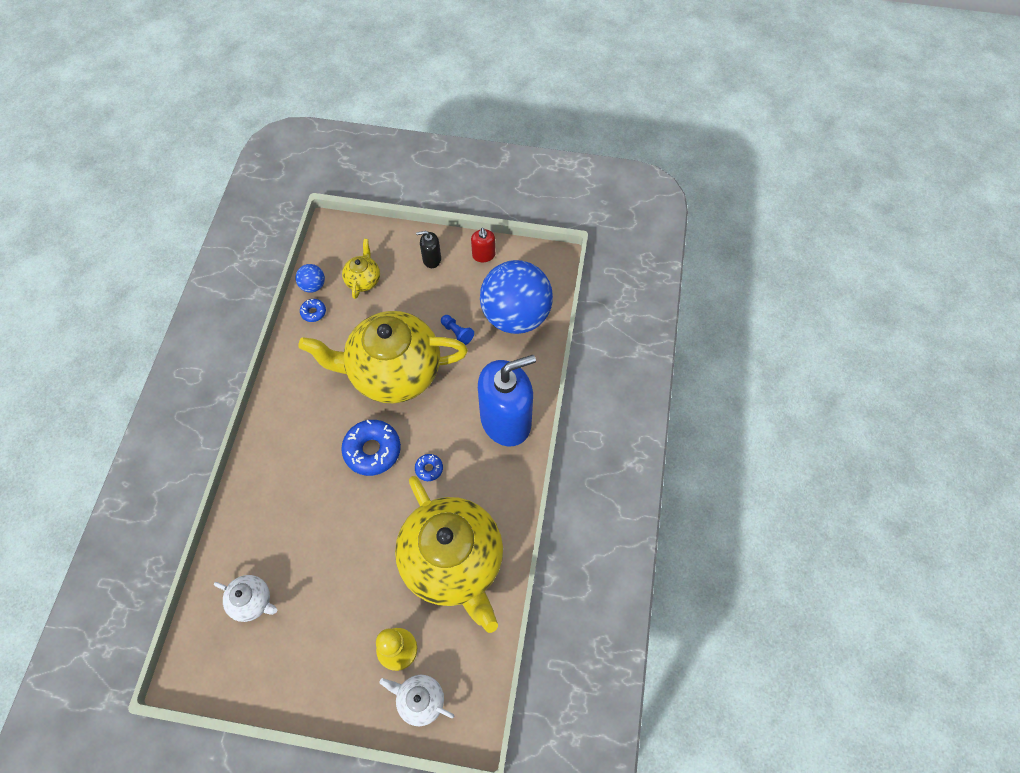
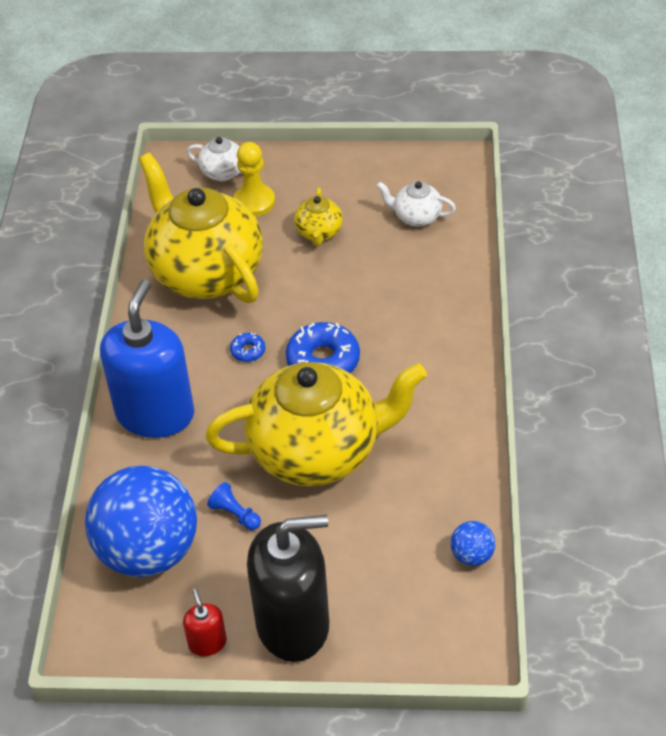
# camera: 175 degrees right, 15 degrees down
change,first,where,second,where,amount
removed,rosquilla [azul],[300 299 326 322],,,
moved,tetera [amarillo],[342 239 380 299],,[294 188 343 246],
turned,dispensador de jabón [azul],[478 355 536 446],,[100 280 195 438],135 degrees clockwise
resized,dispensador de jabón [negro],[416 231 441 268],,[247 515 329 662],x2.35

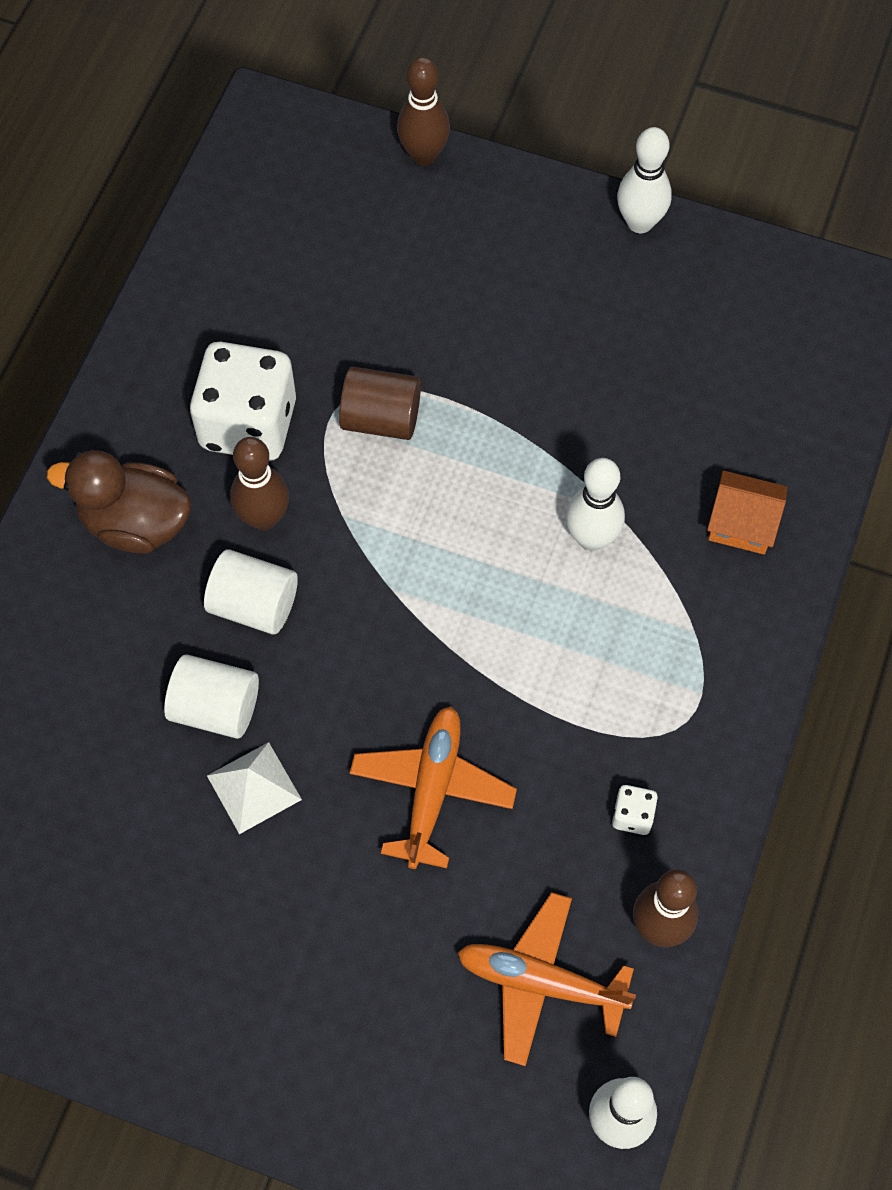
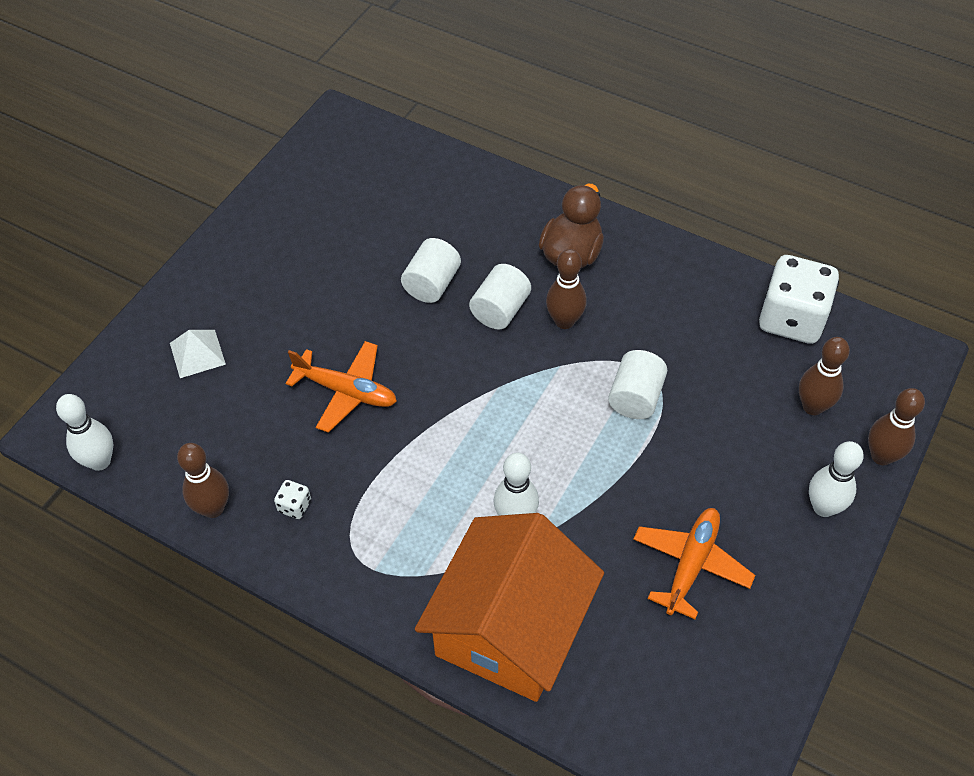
# camera: 100 degrees right, 10 degrees down
change,first,where,second,where,amount
added,,,bolo [marrón],[799 337 850 415],
moved,dado [blanco],[189 342 296 461],,[759 255 839 344],
moved,pirámide [blanco],[207 742 302 834],,[170 330 226 378],
moved,avión [naranja],[457 892 636 1066],,[633 508 755 619],
moved,bolo [blanco],[617 127 672 233],,[809 441 864 517],
recoloured,cilindro [marrón],[339 366 421 440],cilindro [blanco],[608 350 667 419],
resized,casa [naranja],[707 471 787 554],,[415 513 604 702],x2.46

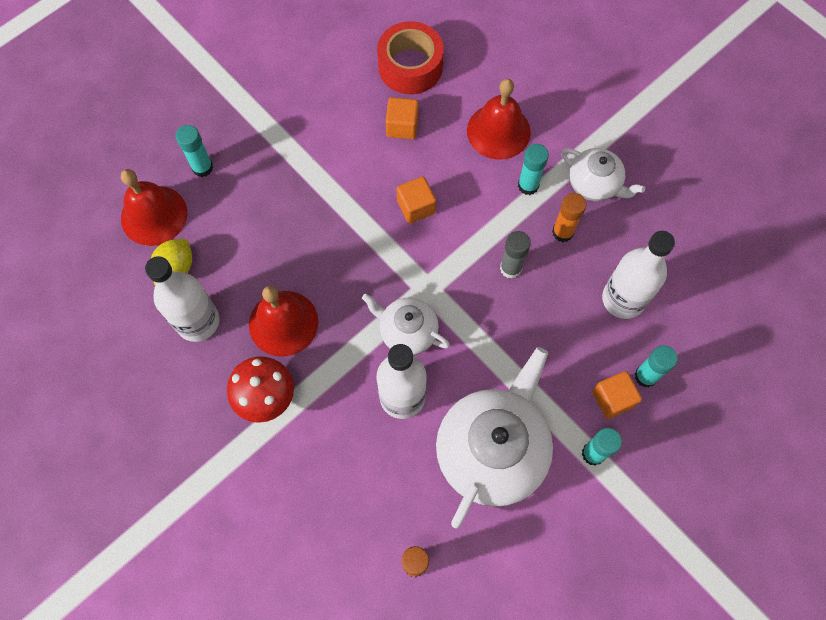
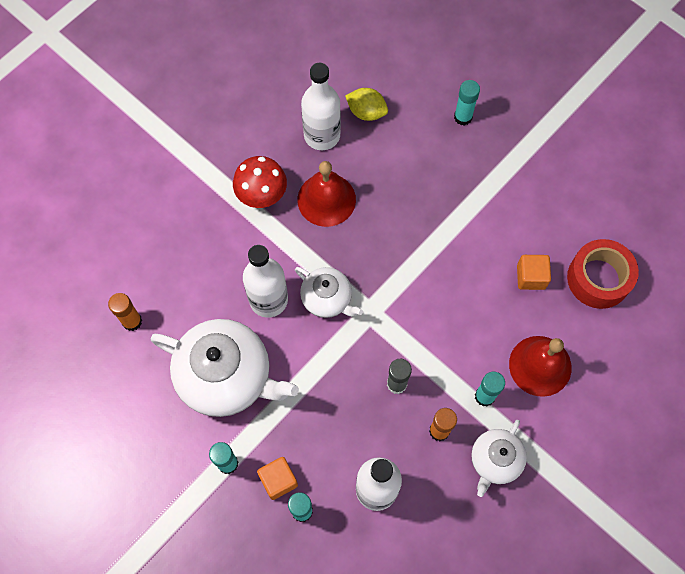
# camera: 85 degrees right, 0 degrees up
change,first,where,second,where,amount
removed,campana [rojo],[121 169 187 246],,,
removed,cubo [naranja],[397 176 436 224],,,
turned,tetera [blanco],[362 293 450 355],,[295 267 363 318],105 degrees clockwise

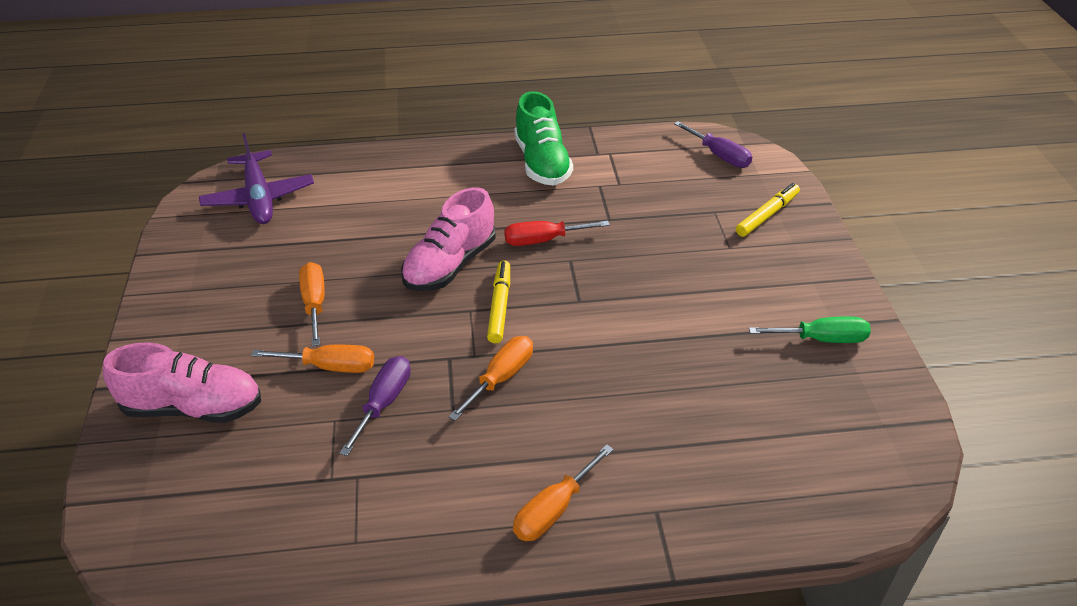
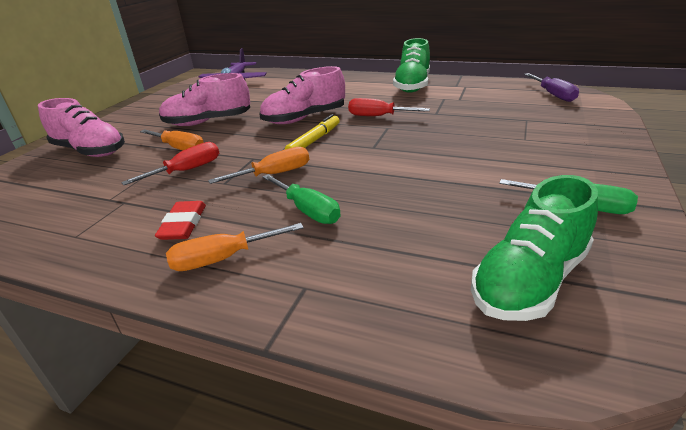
# camera: 30 degrees right, 10 degrees down
change,first,where,second,where,amount
removed,rotulador [amarillo],[736 183 800 237],,,
added,,,goma de borrar [rojo],[155 201 206 240],
added,,,destornillador [verde],[262 174 341 224],
added,,,zapato [verde],[471 175 598 321],
replaced,destornillador [naranja],[299 262 325 346],zapato [rosa],[159 73 250 126],
recoloured,destornillador [morado],[340 356 411 456],destornillador [rojo],[121 142 219 185],

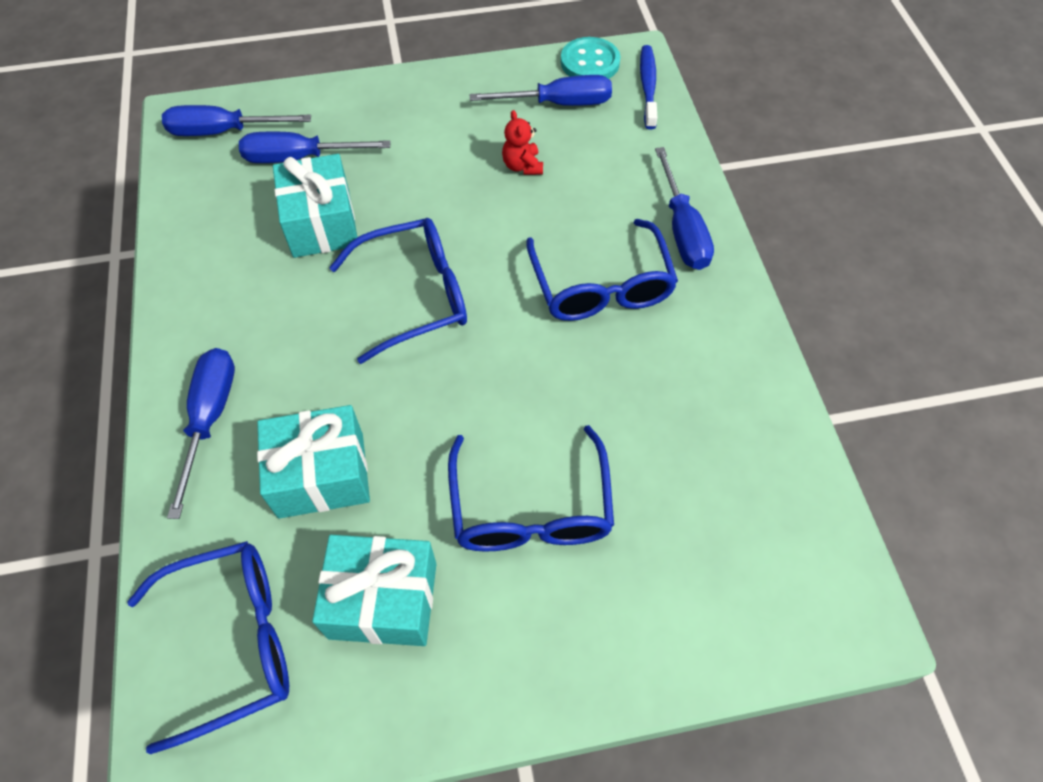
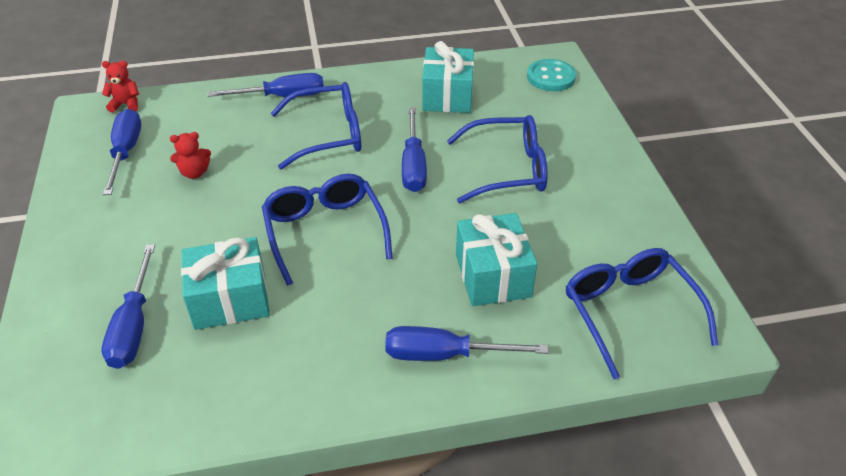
# camera: 90 degrees left, 15 degrees down
change,first,where,second,where,amount
moved,destornillador [azul],[162 105 311 136],,[402 107 427 192],
moved,regalo [turquesa],[312 535 436 646],,[422 41 474 113],
moved,botón [turquesa],[561 37 620 79],,[527 59 576 91],
replaced,cepillo de dientes [azul],[640 45 657 129],osito [rojo],[102 61 139 113],

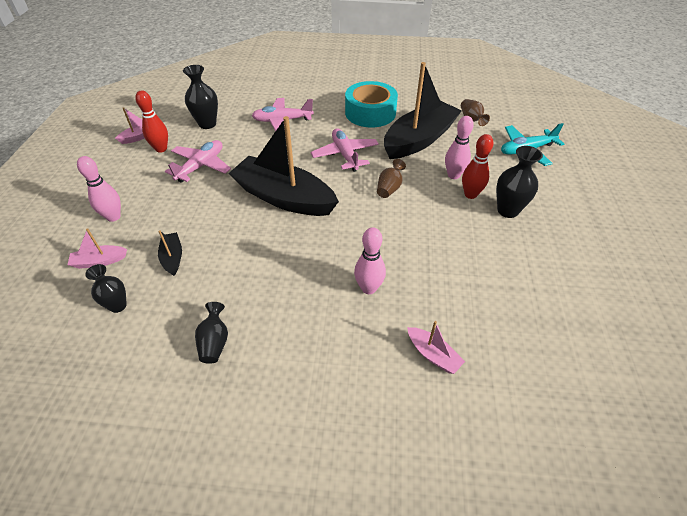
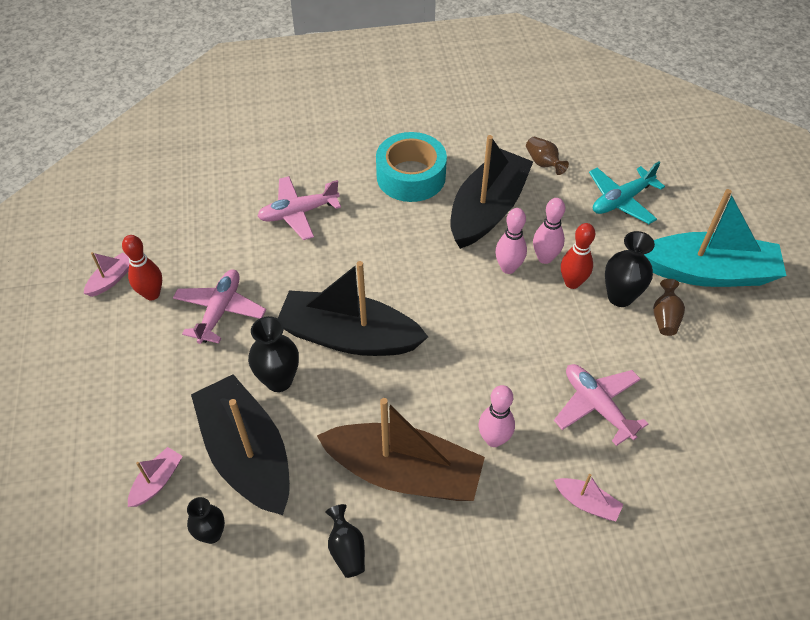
# camera: 15 degrees left, 5 degrees up
change,first,where,second,where,amount
added,,,barco [marrón],[317 398 485 501],
added,,,barco [turquesa],[644 189 787 287],
moved,bolo [rosa],[77 156 121 222],,[495 208 527 274],
moved,florero [negro],[183 65 218 129],,[248 316 299 392],
moved,avión [rosa],[311 129 379 172],,[554 364 648 446],
moved,florero [marrón],[377 159 406 198],,[653 279 685 336],
turned,barco [rosa],[68 229 127 269],,[128 447 183 507],150 degrees clockwise
resized,barco [negro],[158 230 182 276],,[191 374 290 515],x2.40

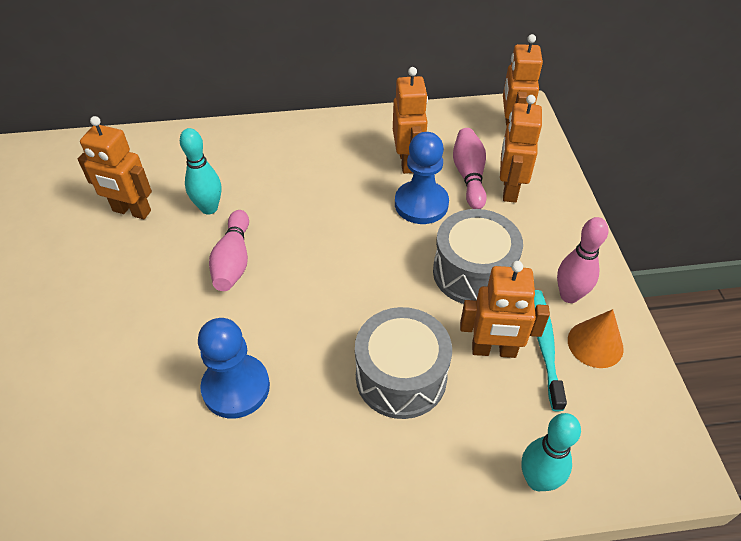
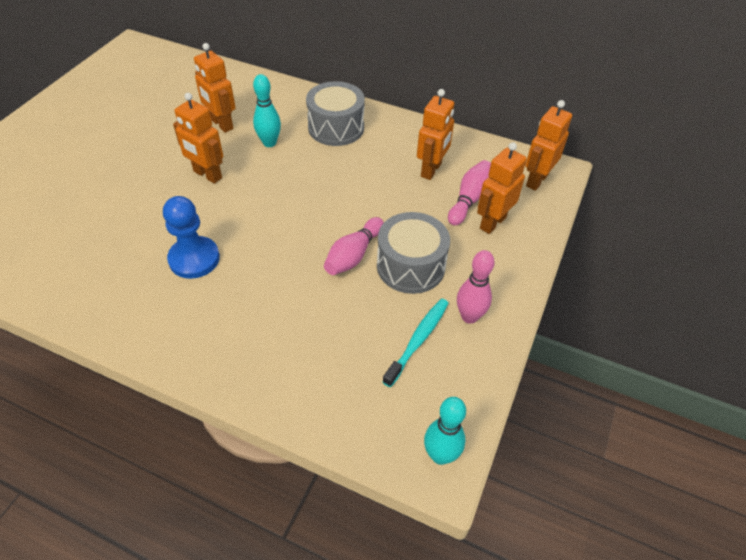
# camera: 30 degrees right, 0 degrees up
change,first,where,second,where,amount
removed,peón [azul],[395 132 449 224],,,
removed,cono [naranja],[568 309 624 368],,,
moved,bolo [rosa],[209 210 249 291],,[324 217 384 275],
moved,tambor [gris],[355 307 452 419],,[306 81 365 146],
moved,robot [naranja],[460 261 550 358],,[173 93 223 184],
moved,bolo [turquesa],[522 413 581 491],,[424 397 466 465],

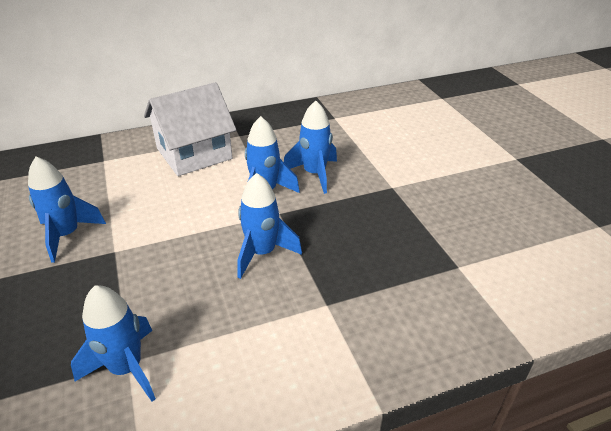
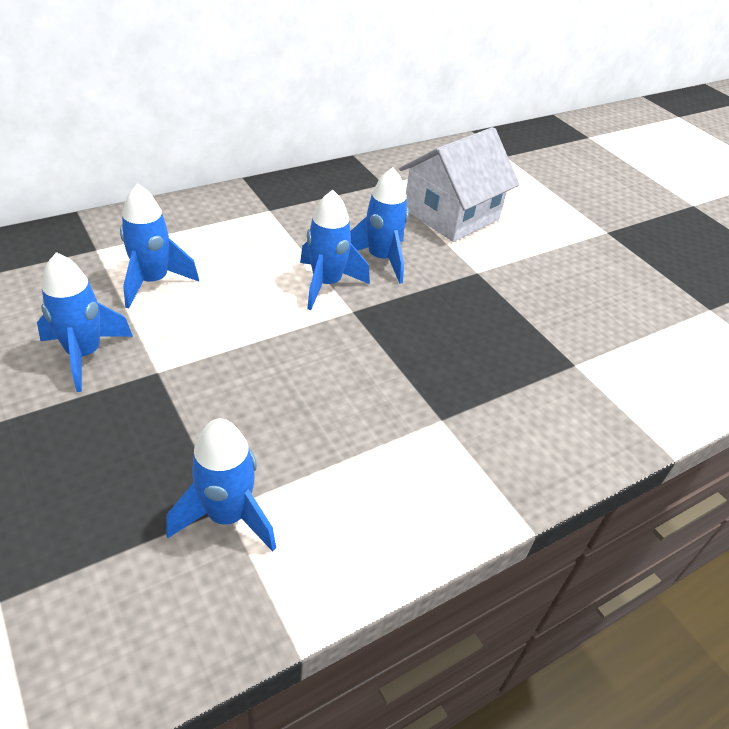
# camera: 15 degrees left, 5 degrees up
change,first,where,second,where,amount
moved,casa [blanco],[144 82 236 176],,[399 127 519 242],
moved,cohete [azul],[238 173 302 279],,[120 183 199 309],

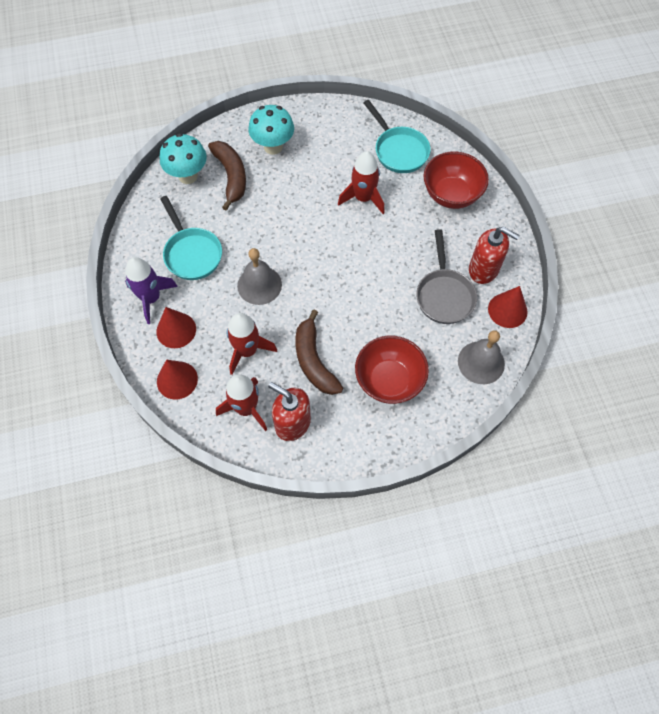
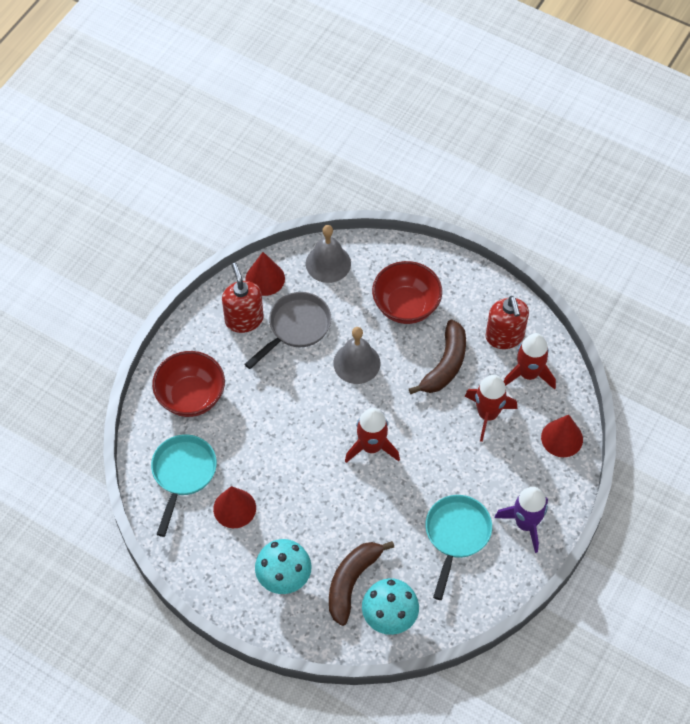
# camera: 135 degrees left, 5 degrees down
change,first,where,second,where,amount
moved,cono [rojo],[156 307 196 348],,[213 486 256 528],
moved,campana [gris],[237 248 282 305],,[333 327 381 384],
moved,cohete [rojo],[338 151 385 214],,[345 408 400 463],

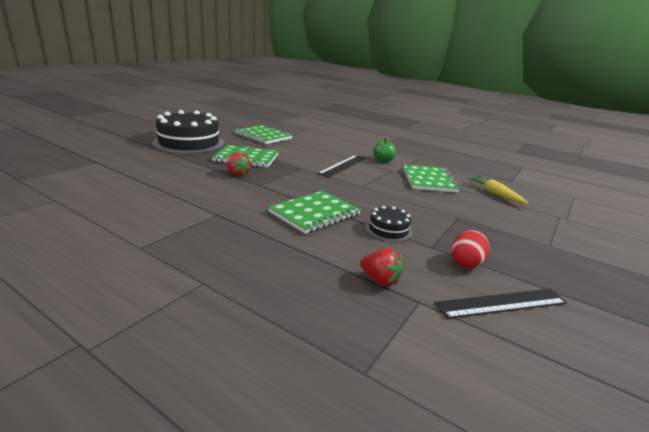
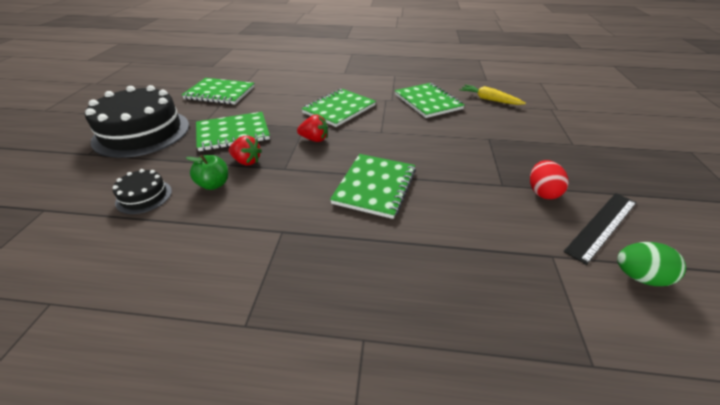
# camera: 25 degrees left, 15 degrees up
change,first,where,second,where,amount
added,,,huevo [verde],[617 242 686 286],
moved,fresa [rojo],[360 248 403 286],,[297 115 328 142],
moved,tarta [negro],[365 206 413 242],,[113 169 172 214],
moved,manzana [verde],[373 137 396 163],,[186 155 228 190],
replaced,regla [negro],[317 155 365 177],cuaderno [verde],[301 89 376 127],

